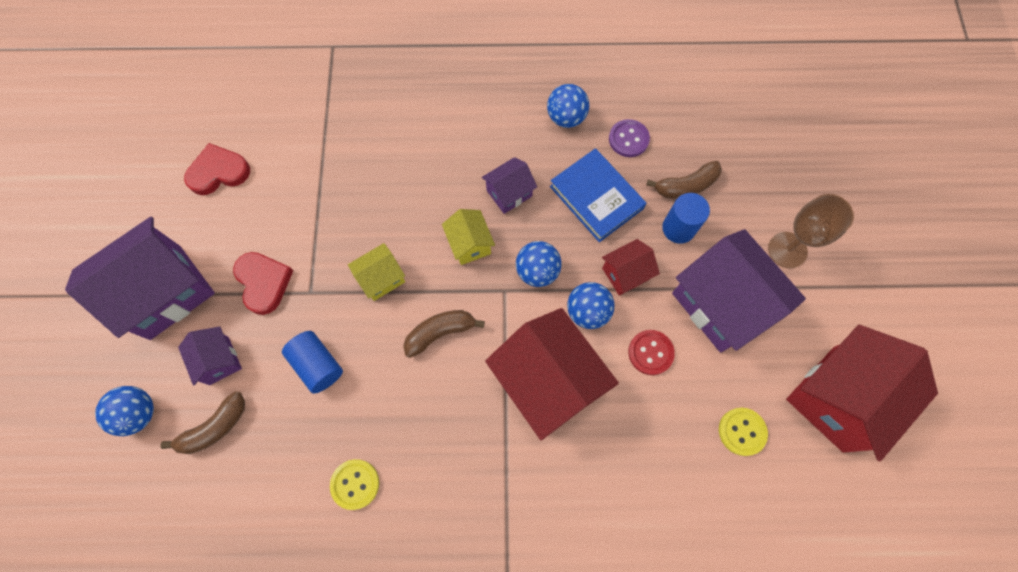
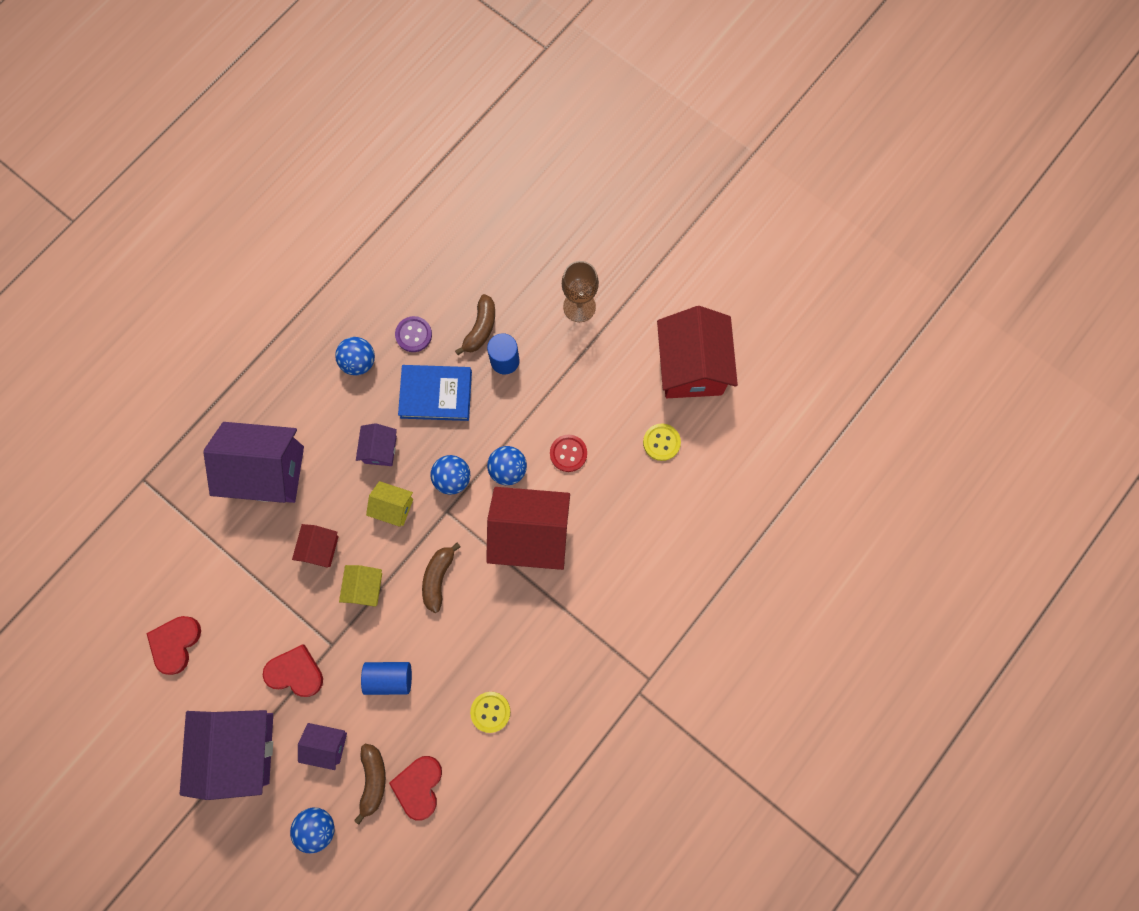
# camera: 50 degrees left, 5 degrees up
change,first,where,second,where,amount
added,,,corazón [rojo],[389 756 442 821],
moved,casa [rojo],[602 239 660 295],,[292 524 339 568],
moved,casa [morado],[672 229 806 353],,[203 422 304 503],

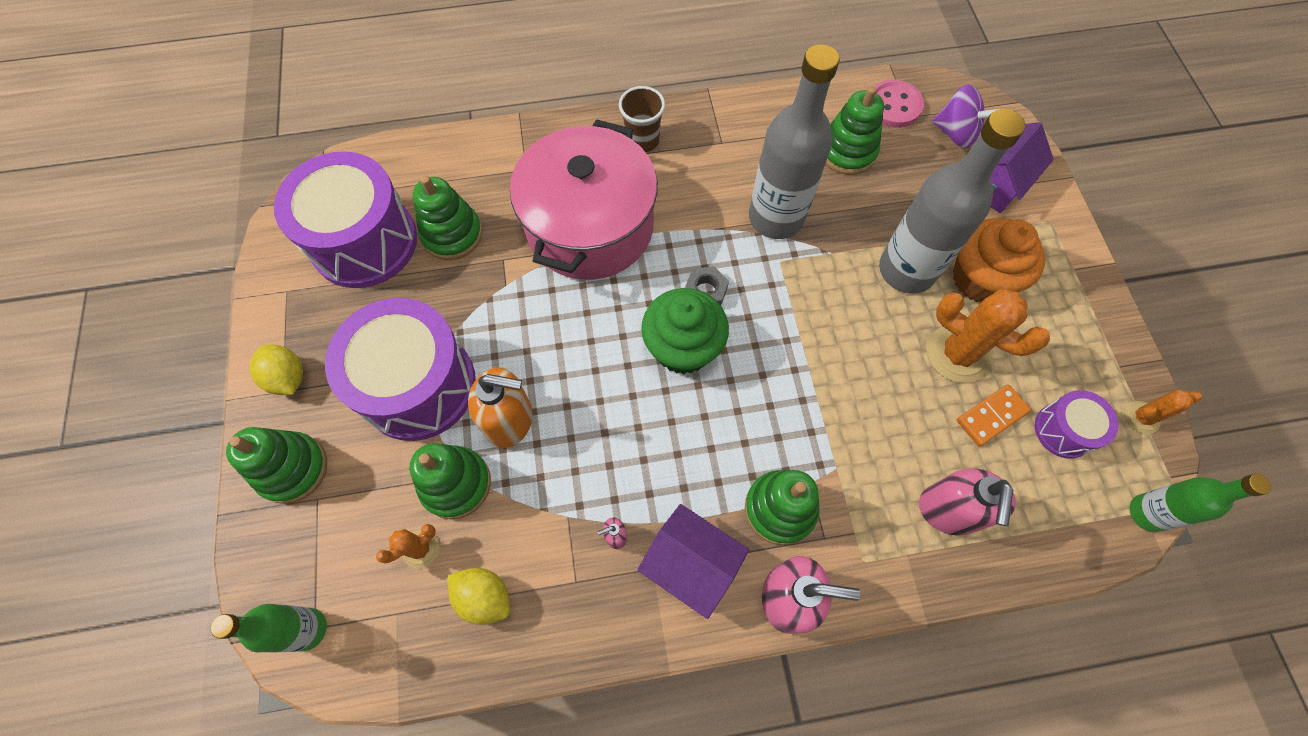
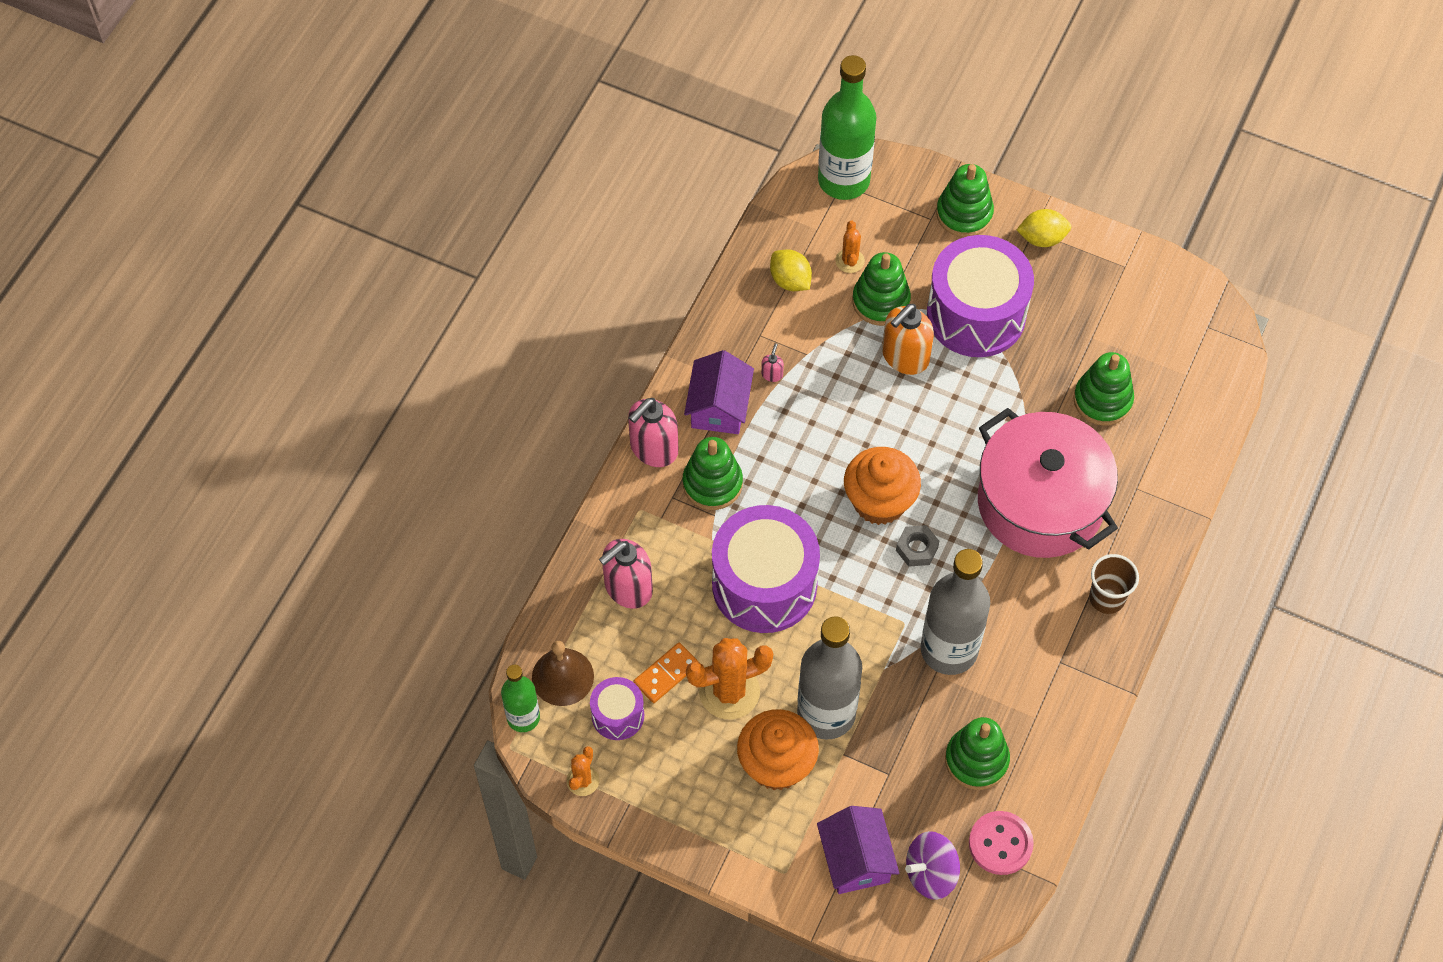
# camera: 125 degrees right, 5 degrees down
change,first,where,second,where,amount
added,,,campana [marrón],[532 641 594 706],
moved,tambor [morado],[274 151 417 288],,[712 505 820 633],
recoloured,magdalena [verde],[641 288 729 374],magdalena [naranja],[844 447 921 525],
turned,limón [amarillo],[448 568 510 625],,[770 249 812 291],75 degrees clockwise
turned,casa [morado],[638 504 749 619],,[684 350 754 434],60 degrees counterclockwise
turned,dispensador de jabón [rosa],[919 468 1016 536],,[599 539 653 609],90 degrees counterclockwise
turned,ficha de dominó [naranja],[957 384 1031 446],,[633 643 699 703],45 degrees clockwise
resized,botella [verde],[211 604 327 653],,[818 55 876 200],x1.76

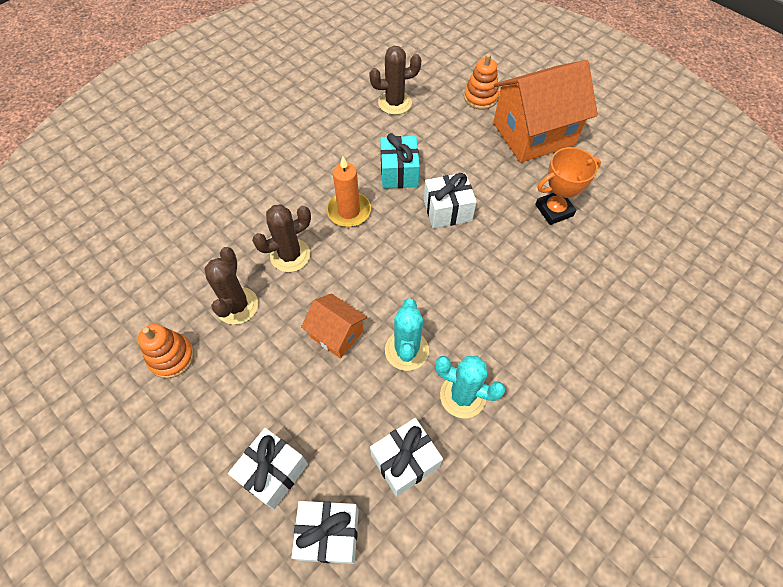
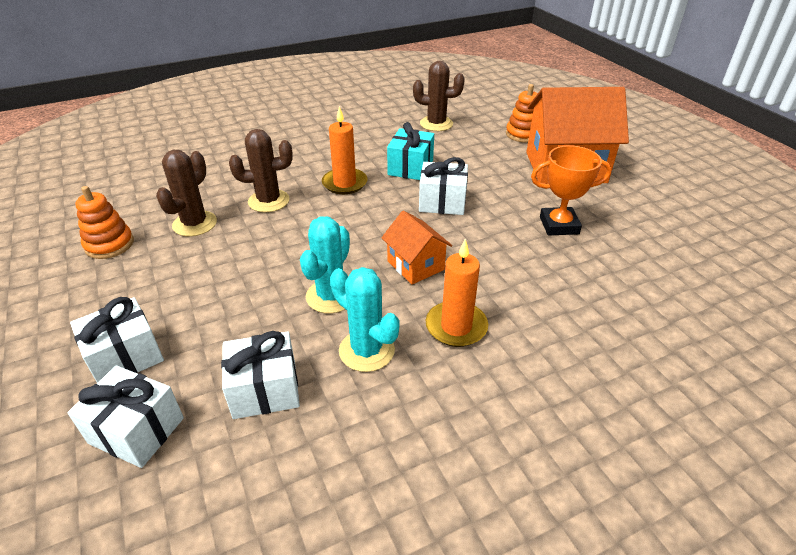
# camera: 20 degrees right, 20 degrees down
change,first,where,second,where,amount
added,,,vela [naranja],[426 239 488 347],
moved,casa [naranja],[301 293 367 359],,[381 210 452 285],

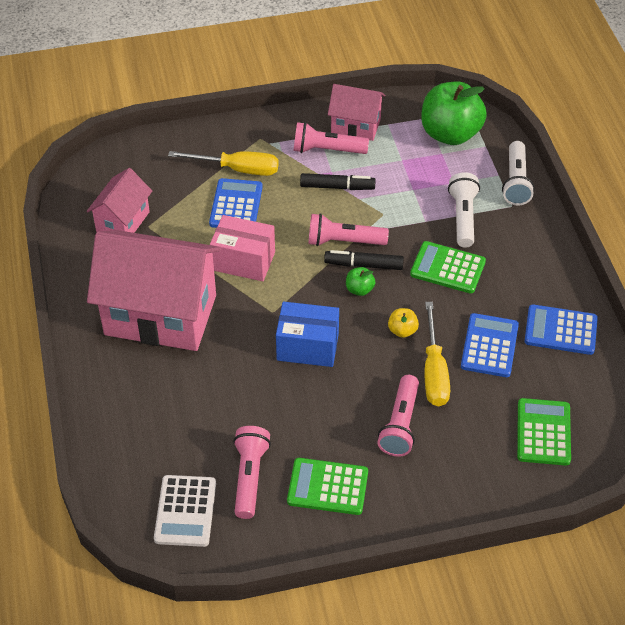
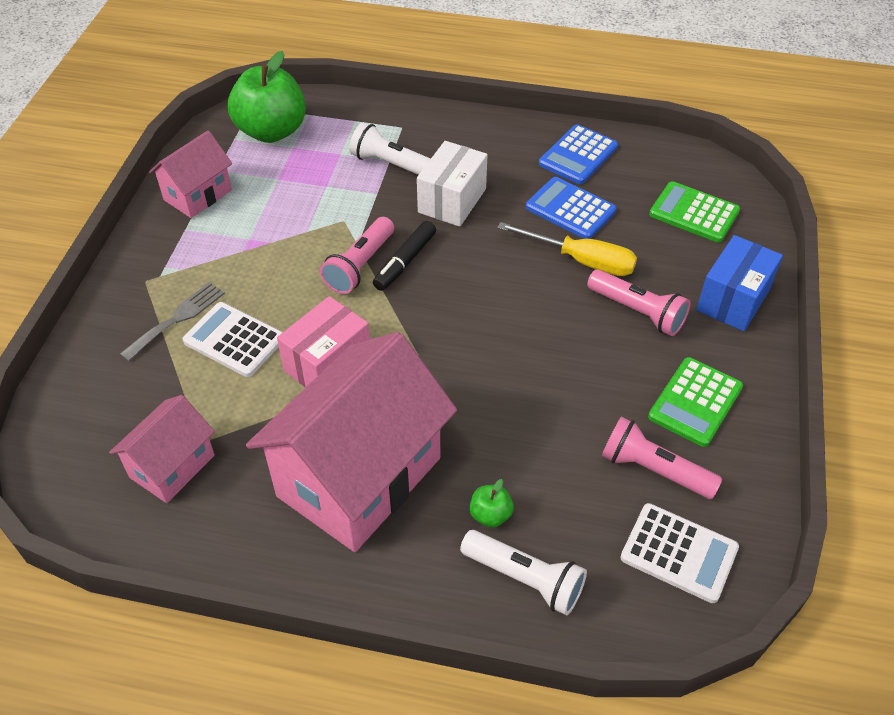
# camera: 65 degrees left, 0 degrees up
change,first,where,second,where,amount
removed,lámpara de mano [rosa],[293 122 369 154],,,
removed,rotulador [negro],[300 173 376 190],,,
removed,manzana [amarillo],[388 308 419 338],,,
moved,caja [azul],[276 302 339 367],,[696 235 783 331],
moved,manzana [verde],[346 267 375 296],,[470 479 514 528],
moved,lámpara de mano [blanco],[502 141 535 205],,[460 530 587 615],
replaced,destornillador [amarillo],[168 151 279 176],tenedor [gris],[120 282 225 361],
replaced,calculadora [verde],[410 241 486 293],caja [blanco],[417 141 487 227],
recoloured,calculadora [azul],[209 178 263 228],calculadora [blanco],[183 302 283 377],
turned,casa [rosa],[86 168 152 233],,[109 395 215 503],75 degrees clockwise

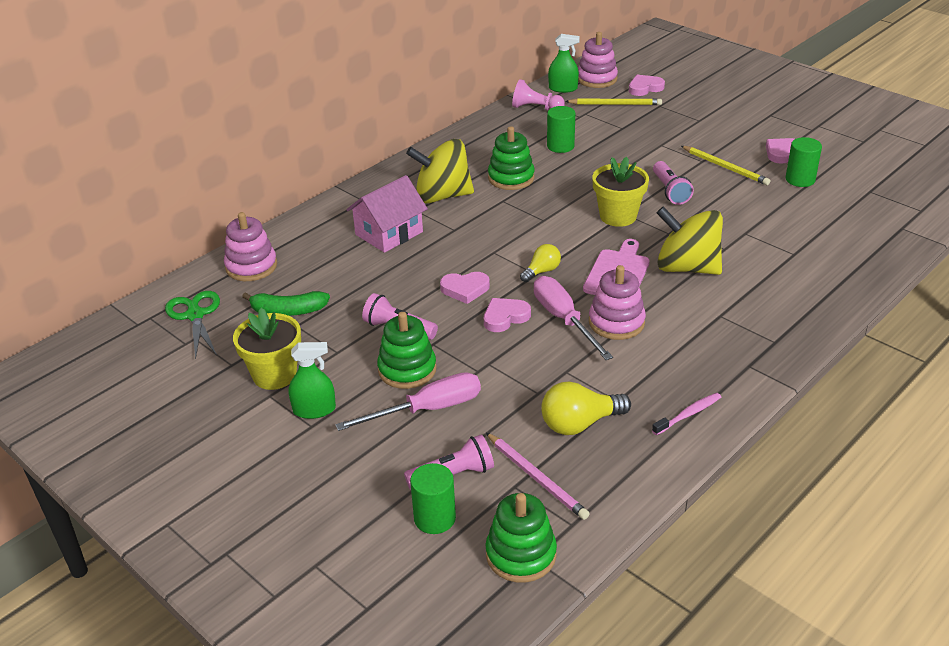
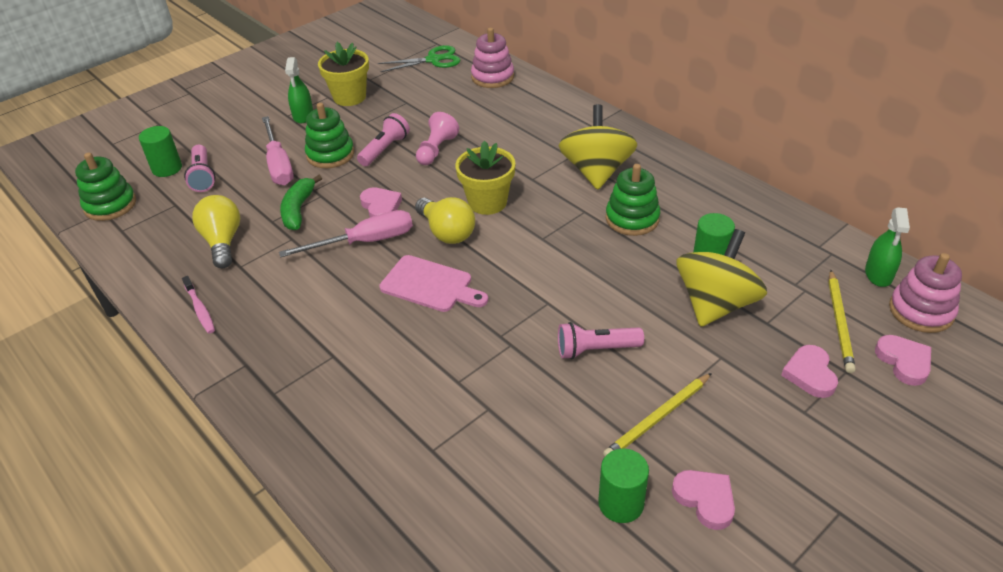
# camera: 95 degrees right, 5 degrees up
change,first,where,second,where,amount
removed,casa [rosa],[346 175 428 253],,,
removed,lápiz [rosa],[486 433 589 520],,,
removed,juguete apilable [rosa],[589 265 646 340],,,
moved,plátano [verde],[242 291 330 316],,[280 175 322 230],
moved,corazón [rosa],[440 272 490 304],,[781 345 838 398],
moved,peón [rosa],[512 79 565 110],,[416 112 459 165],
moved,maceta [amarillo],[592 157 649 227],,[455 140 515 215],
moved,peonza [amarillo],[657 206 723 275],,[677 229 767 327],
resized,bombilla [amarillo],[520 244 561 282],,[415 197 475 244],x1.62

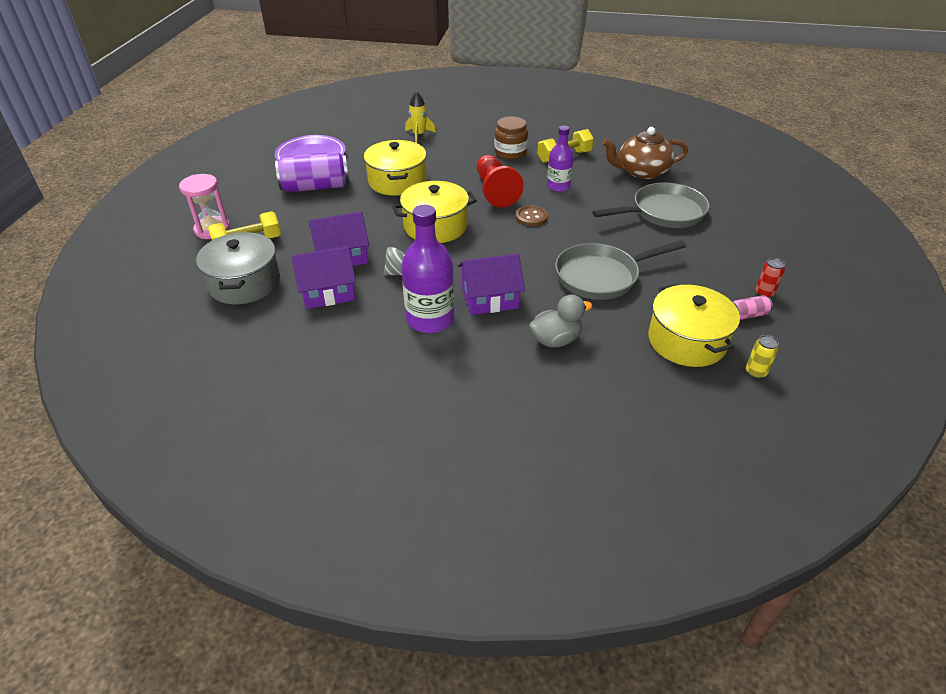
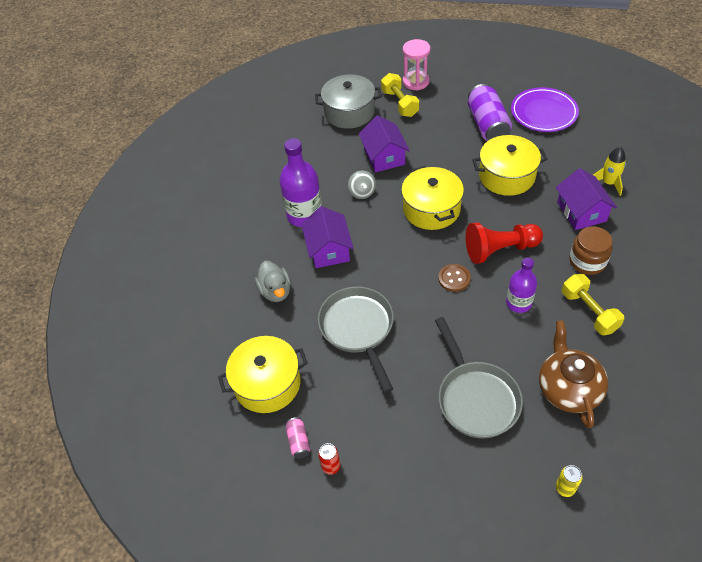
# camera: 95 degrees right, 10 degrees up
change,first,where,second,where,amount
moved,casa [morado],[291 246 356 309],,[556 168 617 230],
moved,lata [amarillo],[746 335 779 379],,[556 465 582 497],

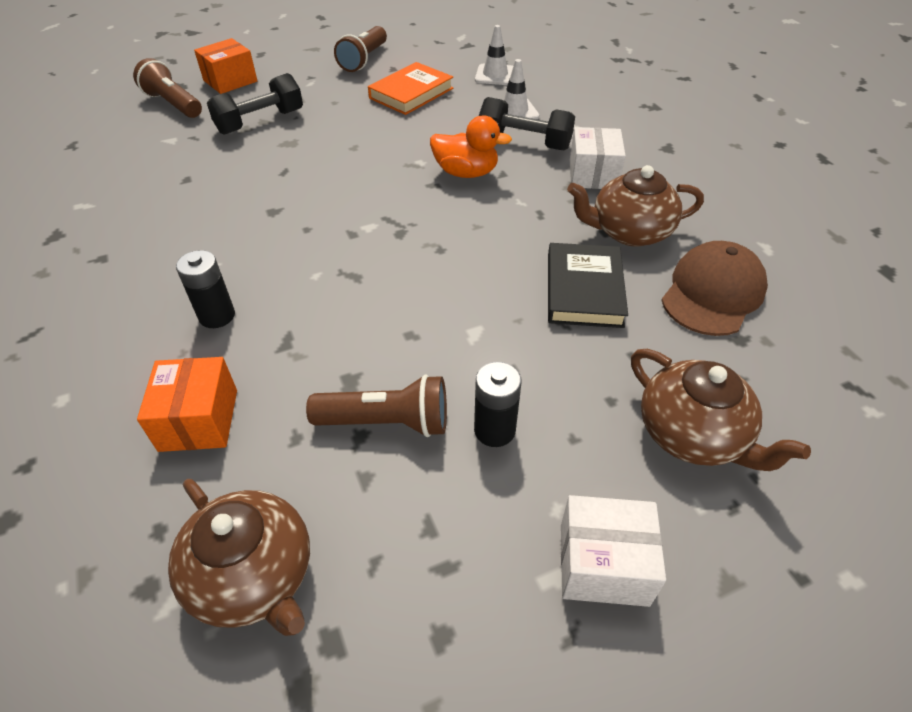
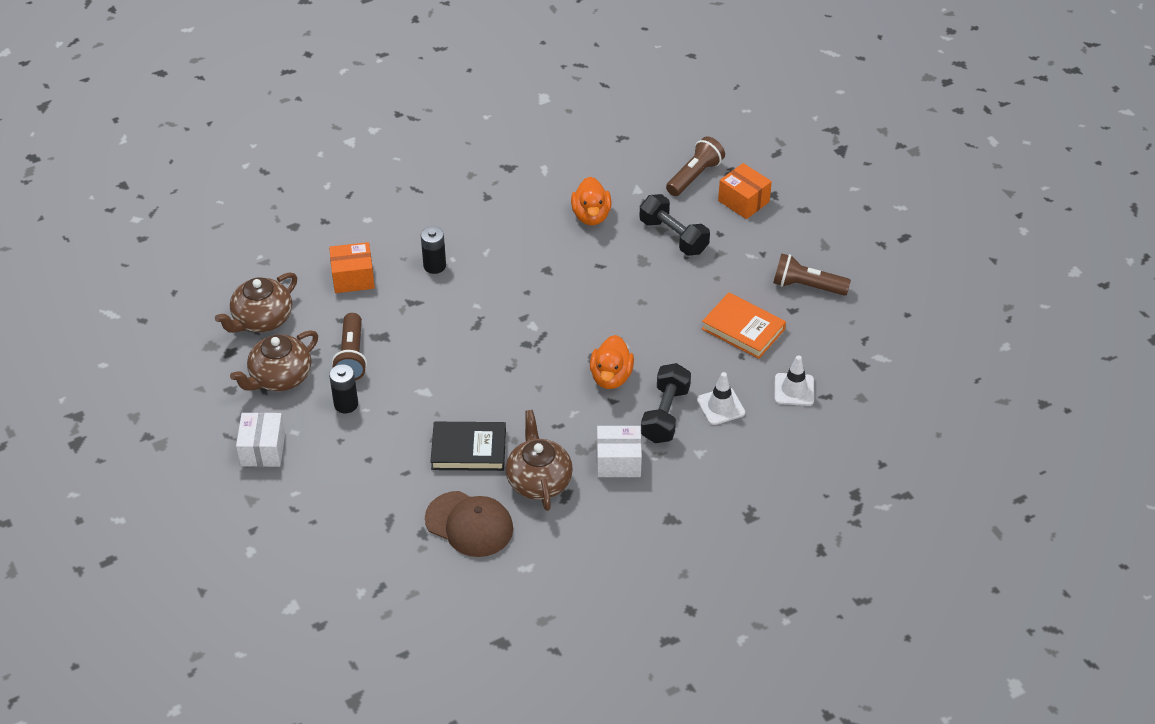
# camera: 85 degrees right, 0 degrees up
change,first,where,second,where,amount
added,,,pato [naranja],[571 177 611 226],
moved,tetera [marrón],[631 349 811 471],,[230 330 318 391],

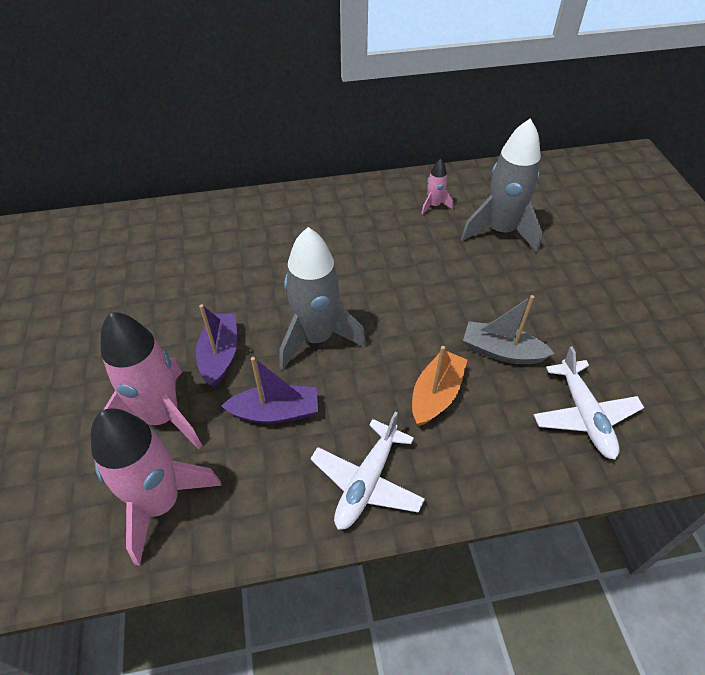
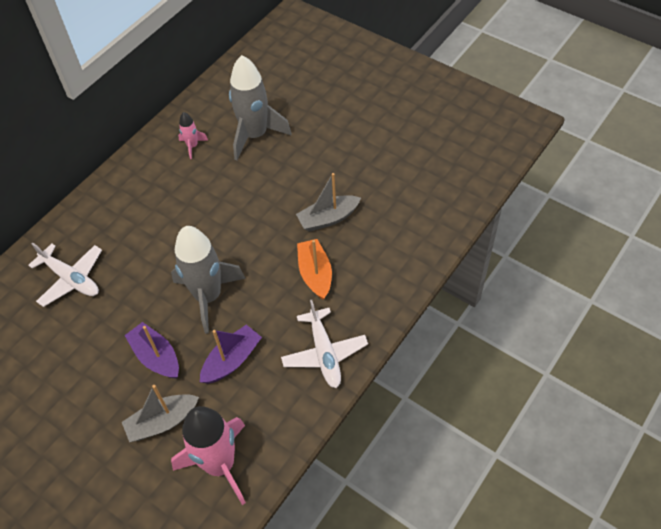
# camera: 40 degrees left, 5 degrees up
change,first,where,second,where,amount
moved,avión [blanco],[534 346 644 460],,[28 243 102 307],
replaced,cohete [rosa],[101 312 202 449],barco [gris],[122 385 199 442],

